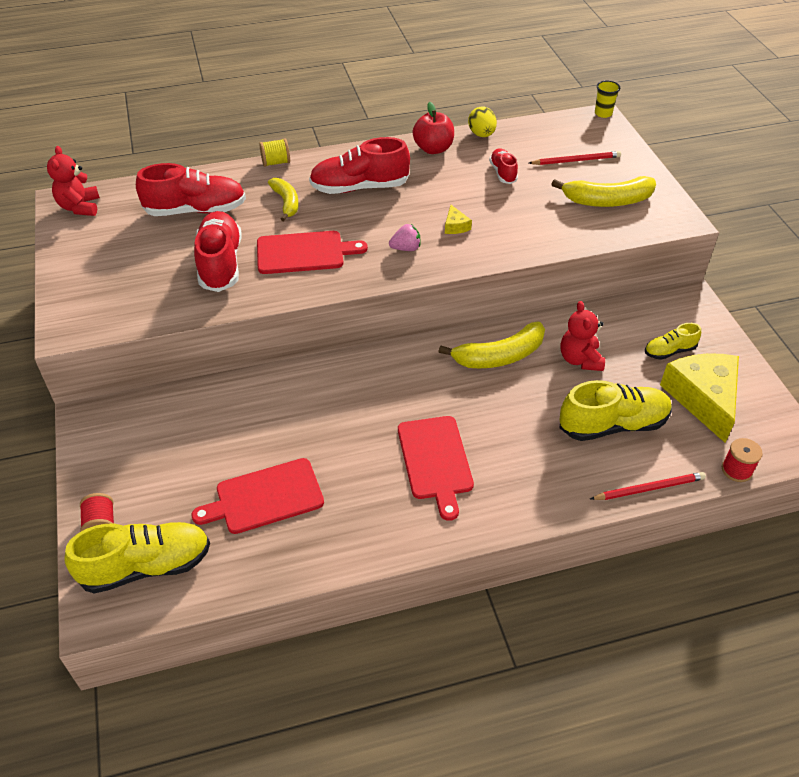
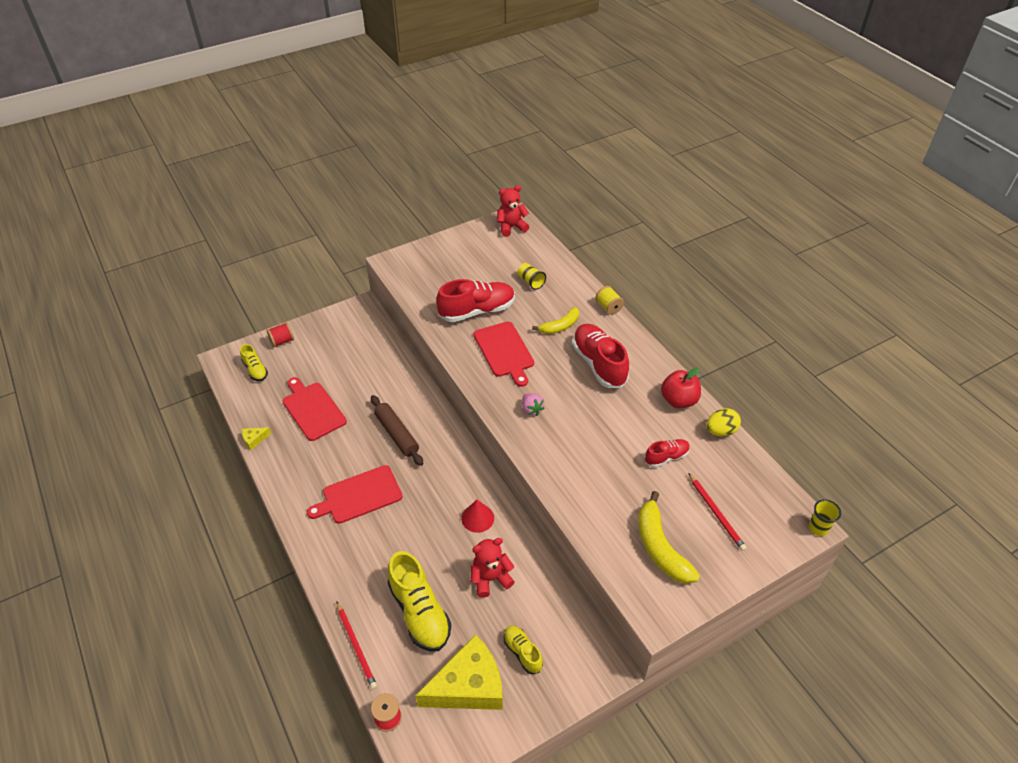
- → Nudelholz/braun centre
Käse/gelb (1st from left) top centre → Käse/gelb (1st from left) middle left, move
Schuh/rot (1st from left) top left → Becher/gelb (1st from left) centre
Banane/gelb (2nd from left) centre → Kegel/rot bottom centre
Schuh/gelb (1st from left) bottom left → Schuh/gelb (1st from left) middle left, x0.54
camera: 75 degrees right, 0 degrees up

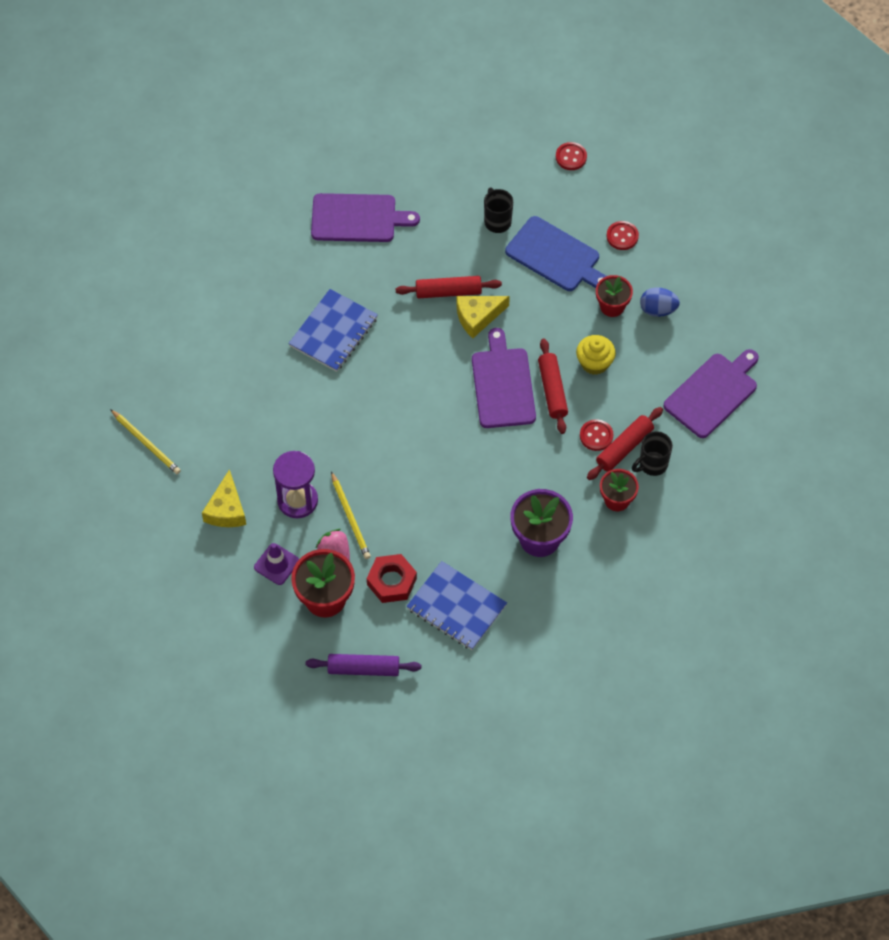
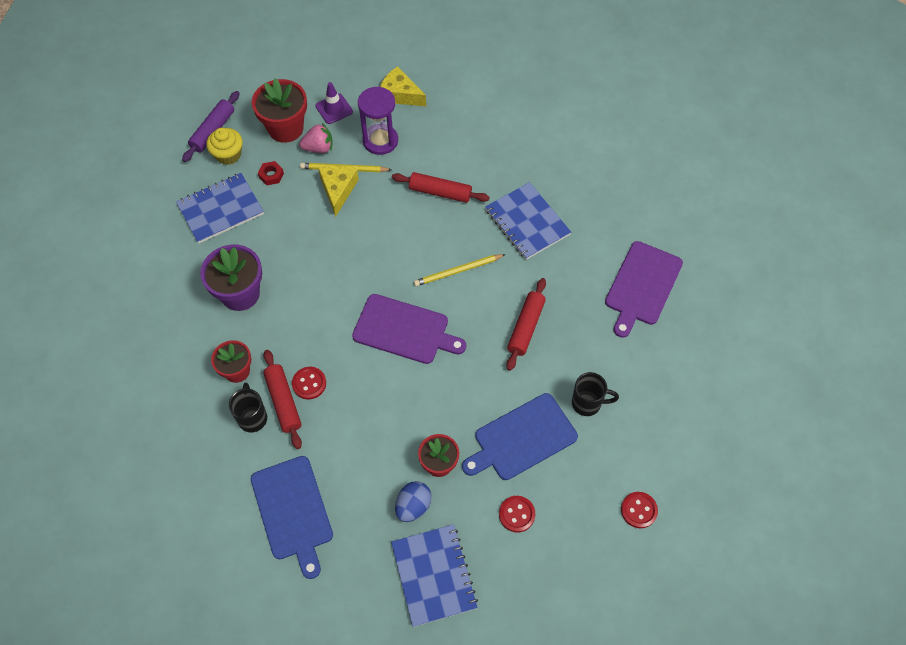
- → Notizbuch/blau (2nd from left) bottom centre
Bleistift/gelb (1st from left in the first image) middle left → Bleistift/gelb (2nd from left) centre, move
Käse/gelb (2nd from left in the first image) centre → Käse/gelb (1st from left) top centre, move
Nudelholz/rot (2nd from left) centre → Nudelholz/rot (2nd from left) top centre, move
Muffin/gelb middle right → Muffin/gelb top left, move
Schneidebrett/lila (3rd from left) middle right → Schneidebrett/blau (1st from left) bottom left
Sechskantmutter/rot centre → Sechskantmutter/rot top left, x0.57
camera: 115 degrees right, 0 degrees up

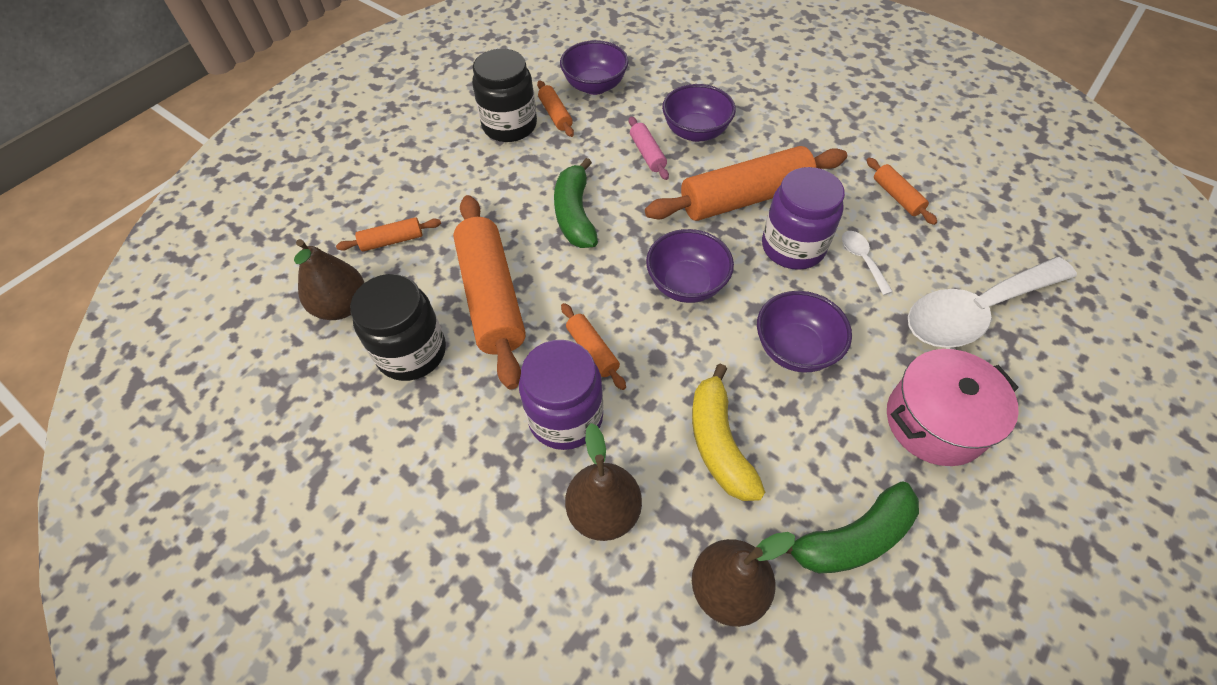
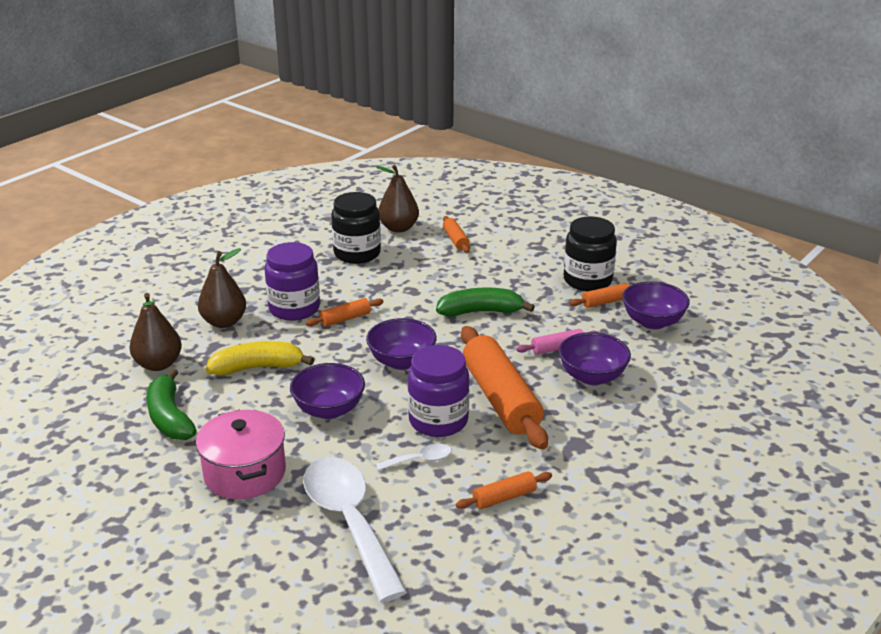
Nudelholz/orange (2nd from left) centre → -
camera: 90 degrees right, 25 degrees down

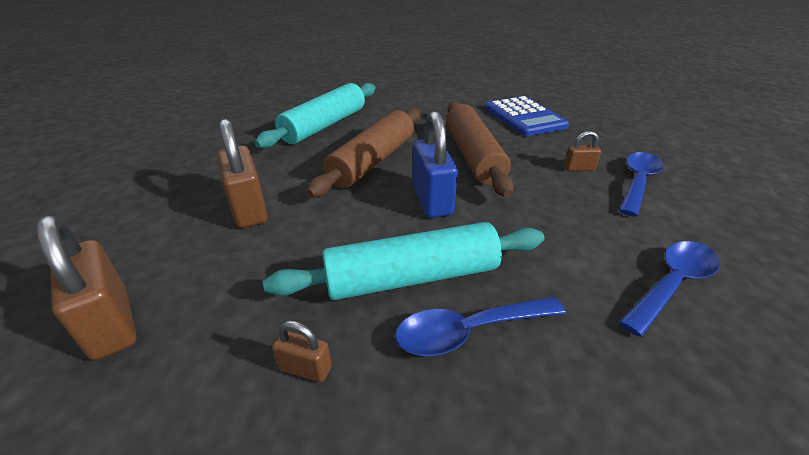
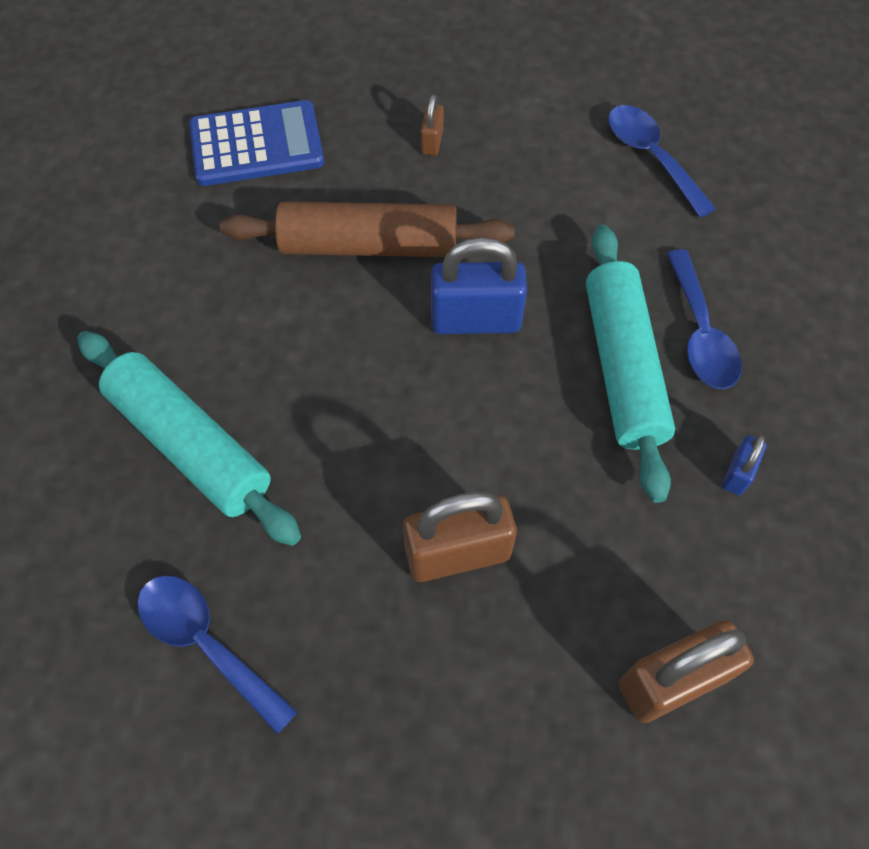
Nudelholz/braun (1st from left) centre → -
Löffel/blau (2nd from left in the first image) middle right → Löffel/blau (1st from left) bottom left, move
Vorhängeschloss/braun (3rd from left) bottom centre → Vorhängeschloss/blau (2nd from left) middle right
camera: 80 degrees left, 25 degrees up

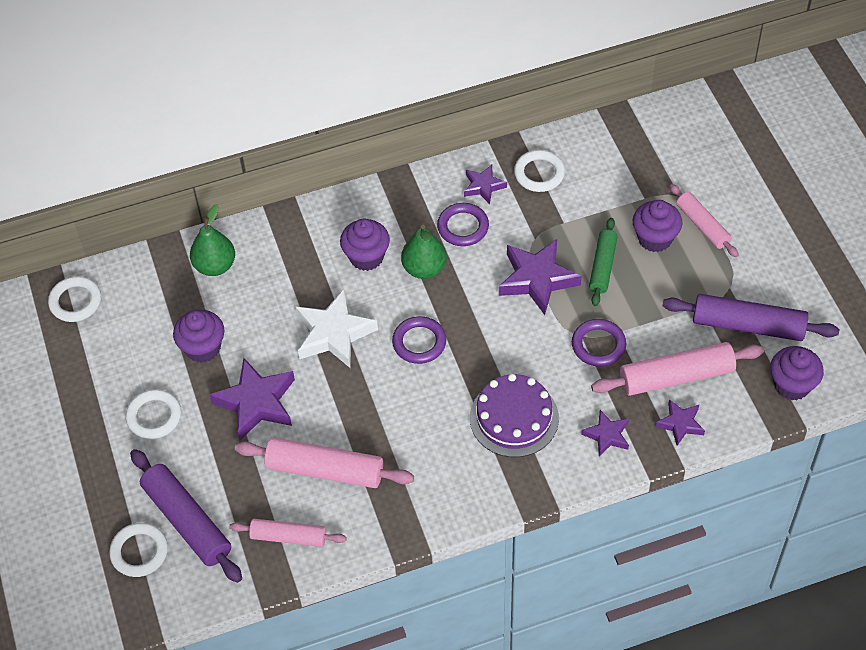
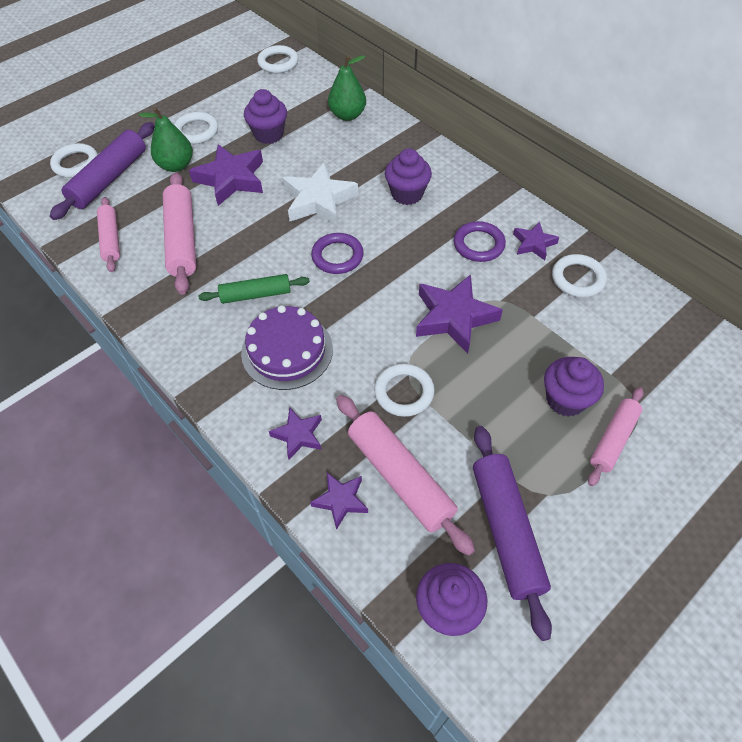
Birne/grün (2nd from left in the first image) centre → Birne/grün (1st from left) top left, move
Nudelholz/grün middle right → Nudelholz/grün centre, move
Ring/lila (3rd from left) middle right → Ring/weiß (4th from left) centre
camera: 65 degrees right, 0 degrees up

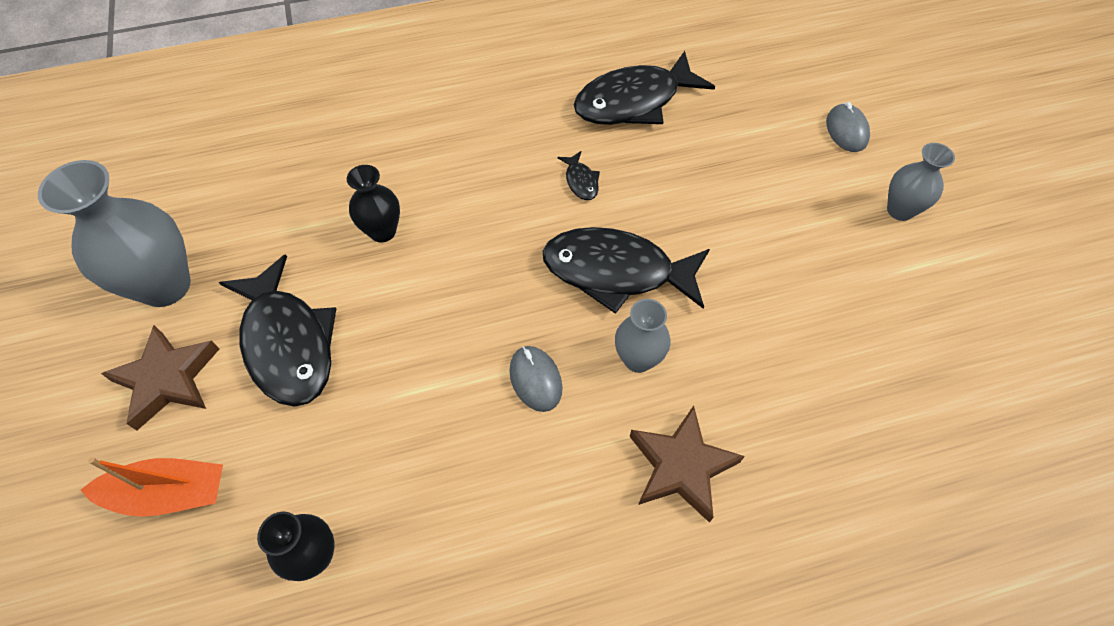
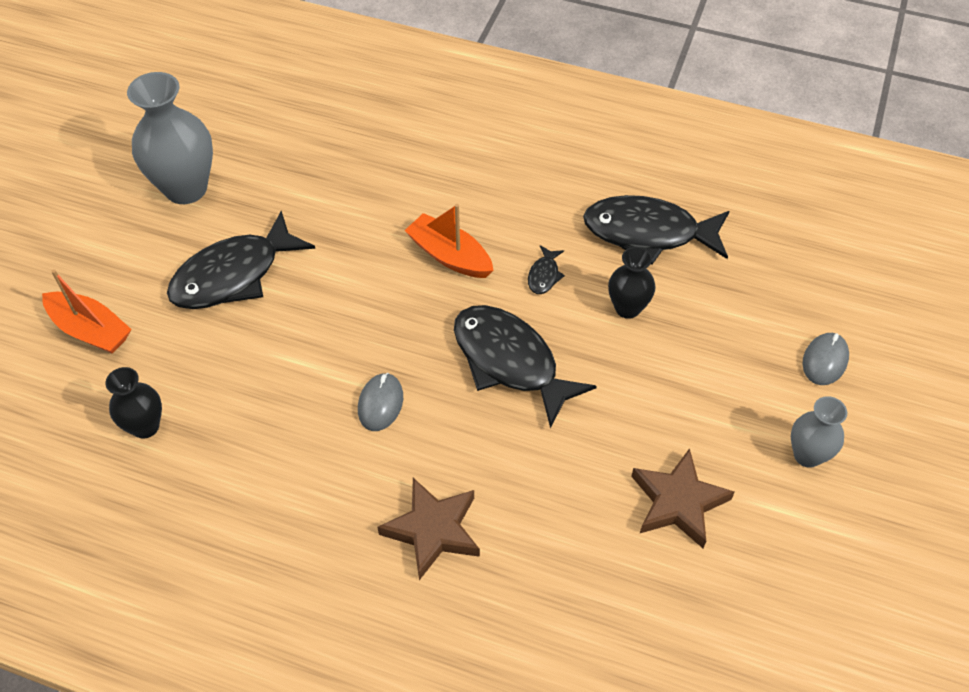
Vase/grau (2nd from left) centre → -
- → Boot/orange (2nd from left) centre
Stern/braun (1st from left in the first image) middle left → Stern/braun (2nd from left) bottom right, move
Vase/schwarz (2nd from left) top centre → Vase/schwarz (2nd from left) centre, move
Fisch/schwarz (1st from left) middle left, 45 degrees clockwise
camera: 35 degrees right, 5 degrees down

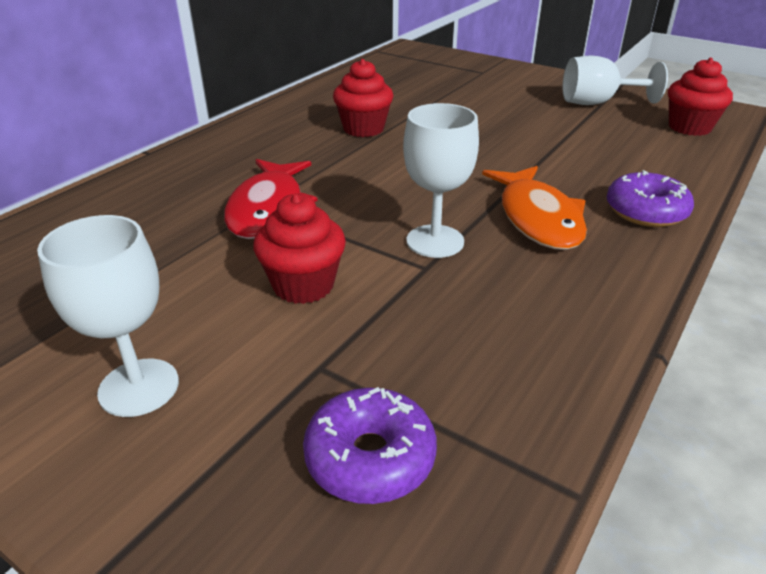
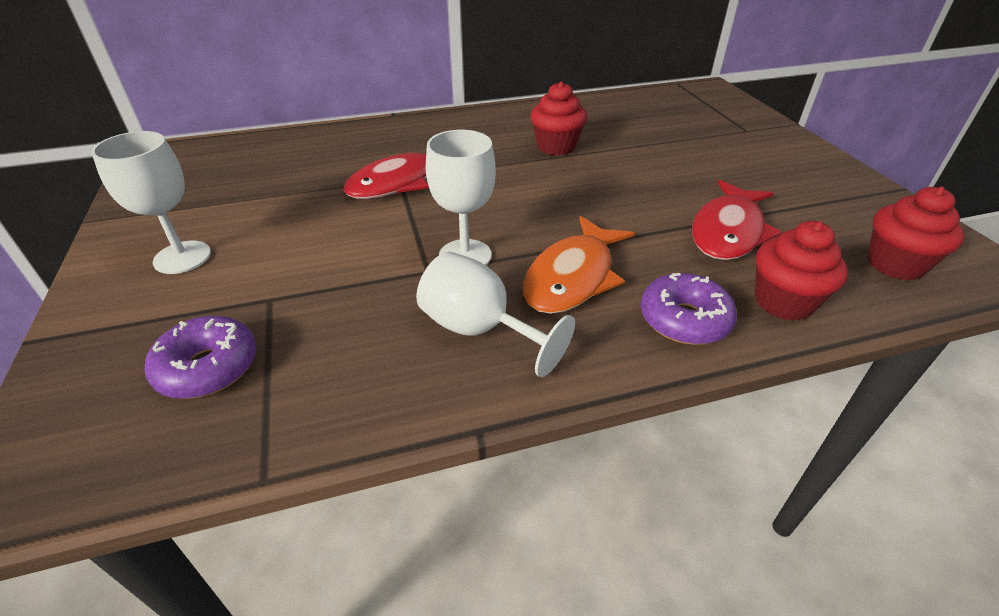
- → Fisch/rot (2nd from left) middle right
Muffin/rot (1st from left in the first image) centre → Muffin/rot (2nd from left) middle right, move
Kelch/weiß (3rd from left) top right → Kelch/weiß (3rd from left) centre, move
camera: 40 degrees right, 5 degrees up

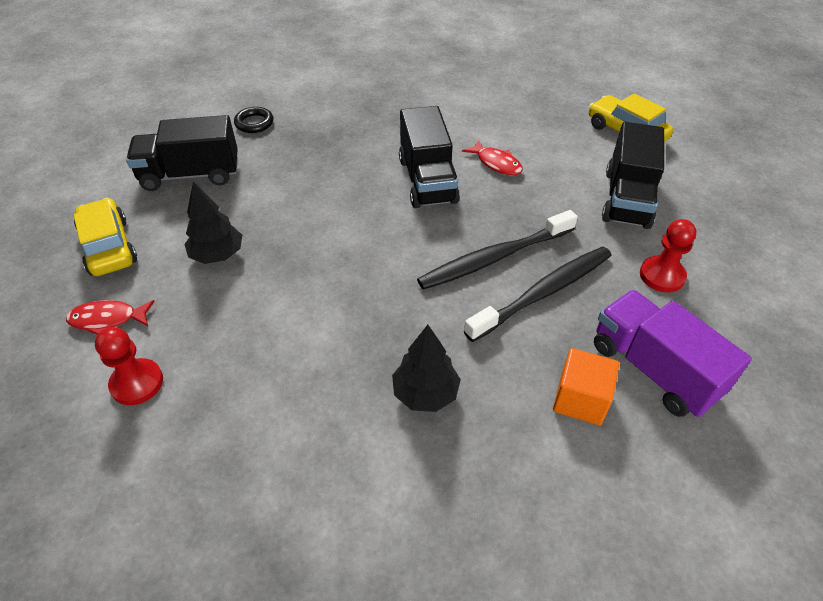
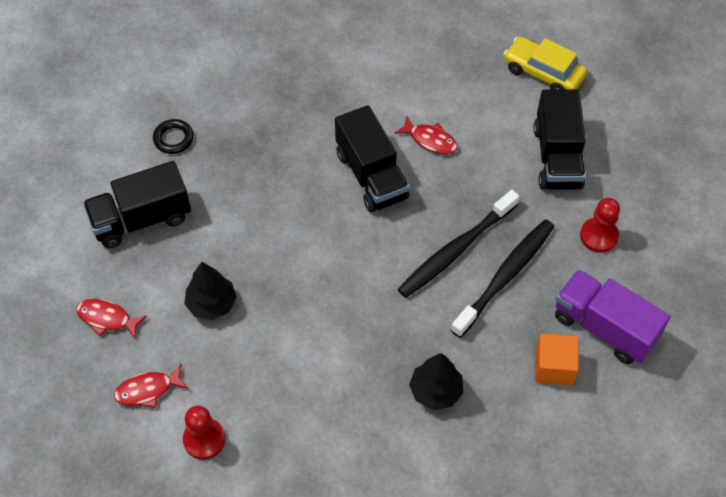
Auto/gelb (1st from left) middle left → Fisch/rot (1st from left) middle left
camera: 15 degrees left, 10 degrees up

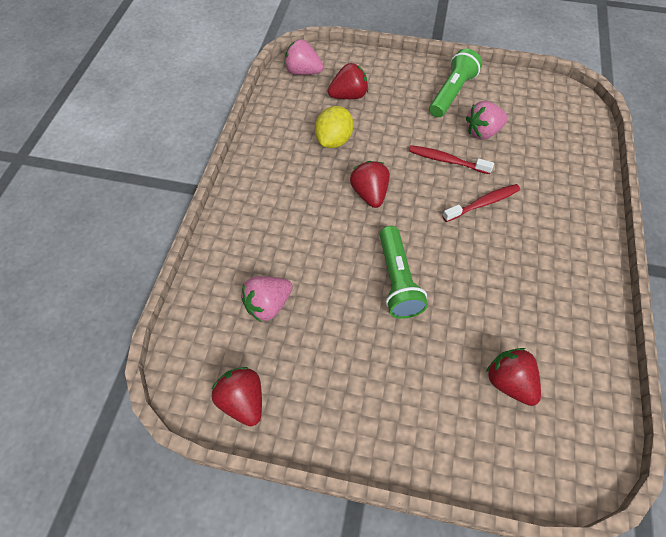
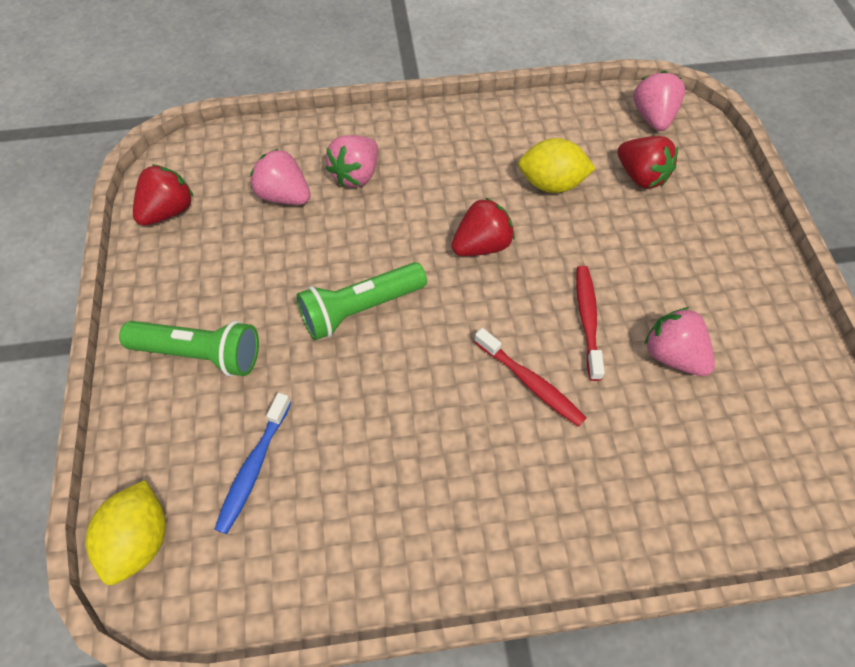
- → Zitrone/gelb (1st from left) bottom left
- → Erdbeere/rosa (2nd from left) top centre
Taschenlampe/grün (2nd from left in the first image) top right → Taschenlampe/grün (1st from left) middle left, move
Erdbeere/rot (4th from left) bottom right → Zahnbürste/blau bottom left
camera: 70 degrees right, 0 degrees up

